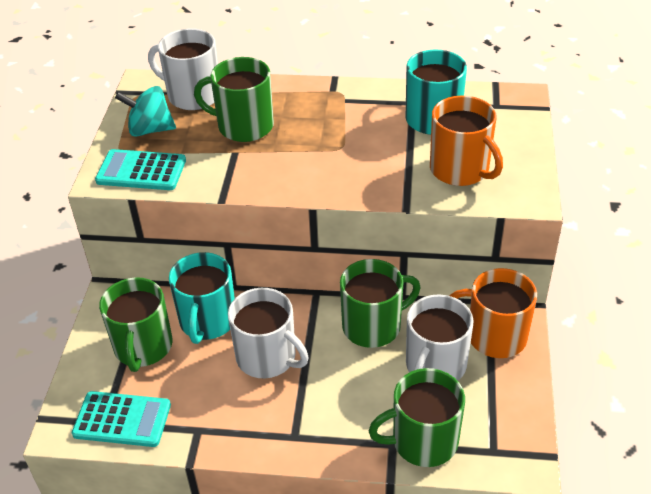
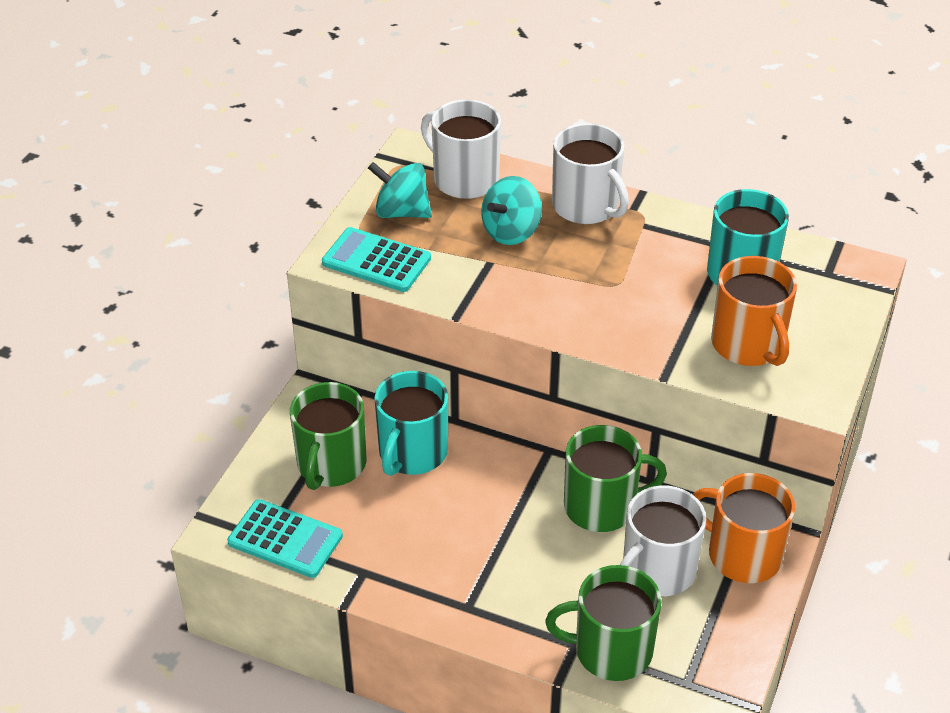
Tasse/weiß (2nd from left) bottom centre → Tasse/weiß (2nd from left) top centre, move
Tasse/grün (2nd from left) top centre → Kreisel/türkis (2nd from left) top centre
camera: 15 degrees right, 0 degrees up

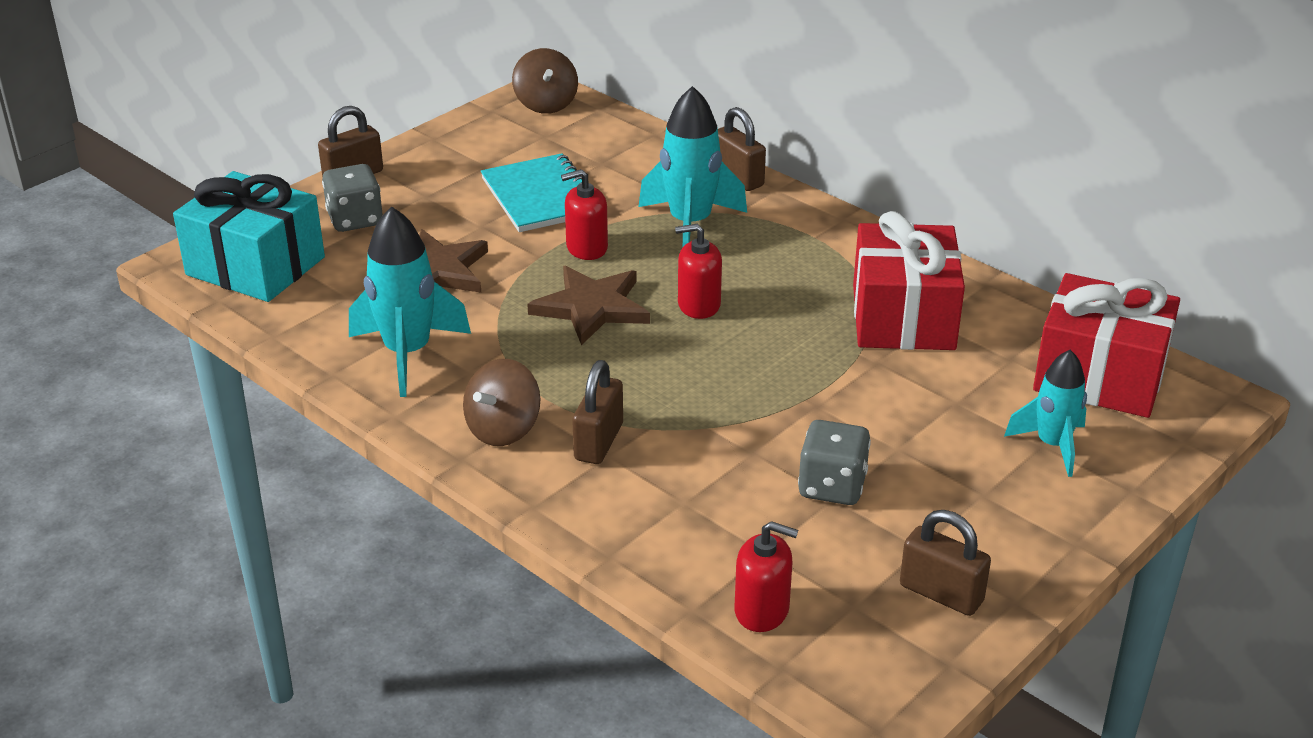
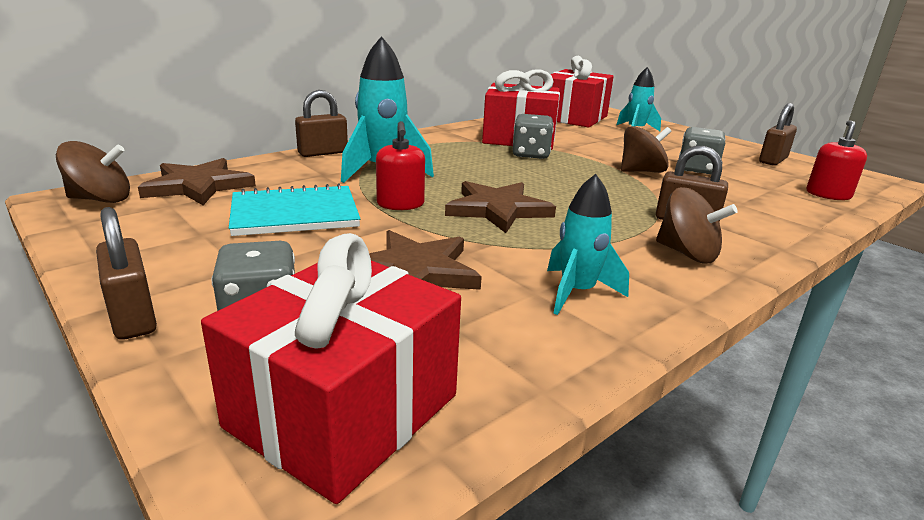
Seifenspender/rot (2nd from left) centre → -
- → Stern/braun (1st from left) middle left
- → Spielwürfel/grau (2nd from left) top centre
- → Kreisel/braun (2nd from left) top right
Geschenk/türkis top left → Geschenk/rot (1st from left) bottom centre
Rakete/türkis (1st from left in the first image) middle left → Rakete/türkis (2nd from left) centre, x0.65
camera: 85 degrees left, 10 degrees down

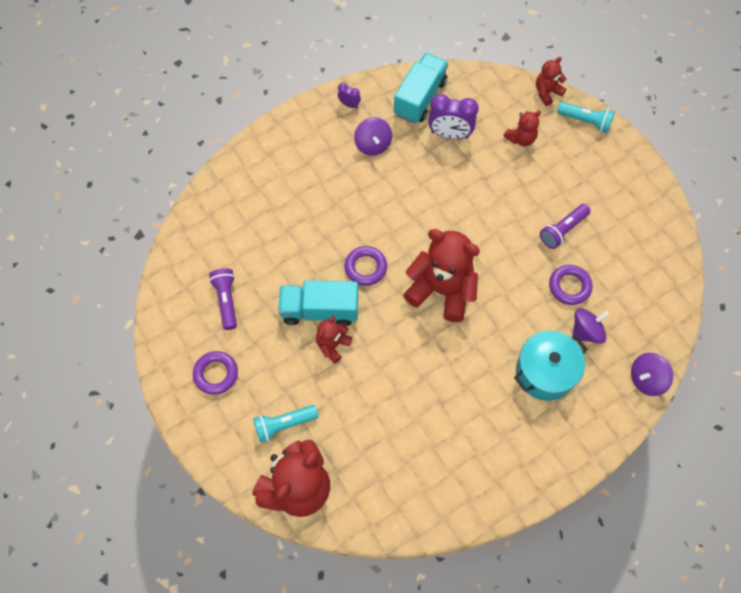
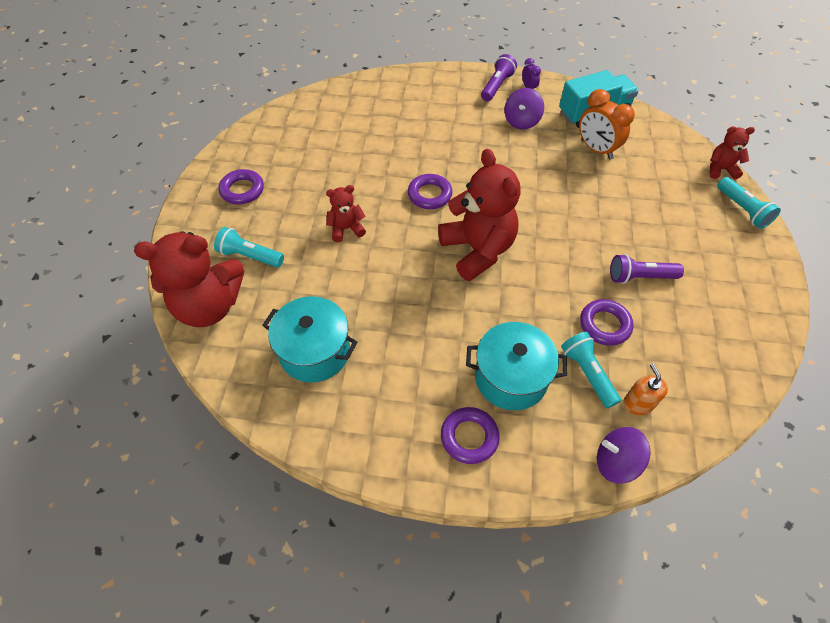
Lastwagen/türkis (1st from left) centre → -
Teddybär/rot (4th from left) top right → -
- → Kochtopf/türkis (1st from left) centre
- → Ring/lila (3rd from left) bottom centre
- → Seifenspender/orange middle right
Taschenlampe/lila (1st from left) middle left → Taschenlampe/lila (1st from left) top centre, move
Kreisel/lila (2nd from left) middle right → Taschenlampe/türkis (2nd from left) middle right
Wecker/lila (2nd from left) top centre → Wecker/orange top right
camera: 40 degrees right, 10 degrees down

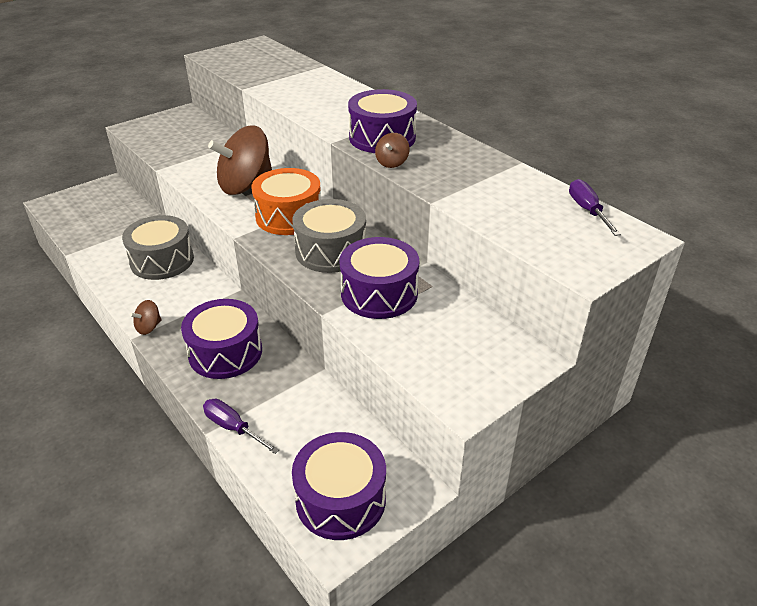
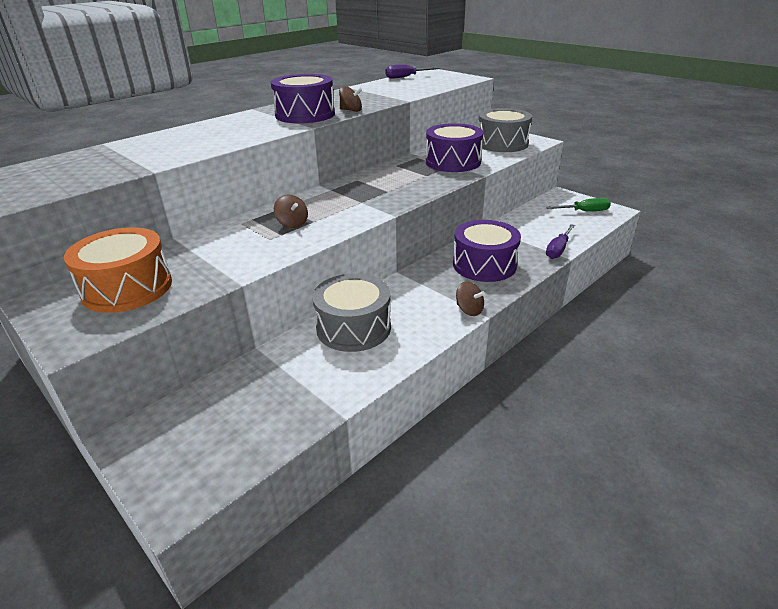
Trommel/orange top centre → Trommel/orange middle left, move
Trommel/grau (2nd from left) centre → Trommel/grau (2nd from left) top centre, move
Trommel/lila (2nd from left) bottom centre → Schraubenzieher/grün middle right
Kreisel/braun (2nd from left in the first image) top left → Kreisel/braun (1st from left) centre, x0.43
camera: 95 degrees left, 5 degrees down

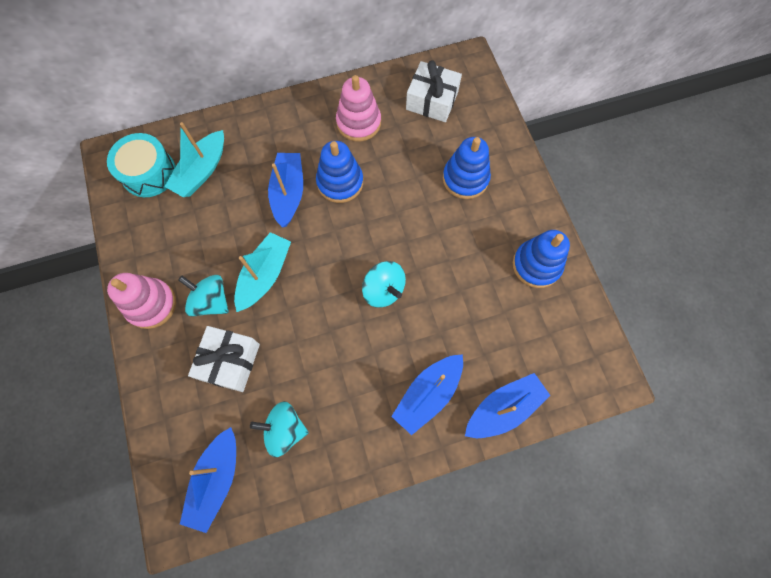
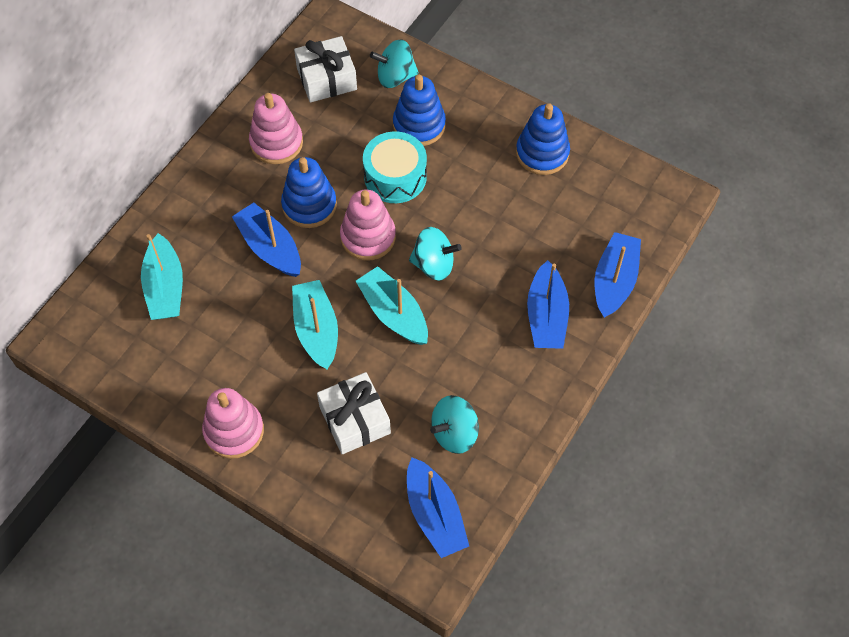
- → Stapelspielzeug/rosa (3rd from left) centre
- → Boot/türkis (3rd from left) centre
Trommel/türkis top left → Trommel/türkis top centre, move
Kreisel/türkis (1st from left) middle left → Kreisel/türkis (1st from left) top centre, move
camera: 40 degrees left, 10 degrees down

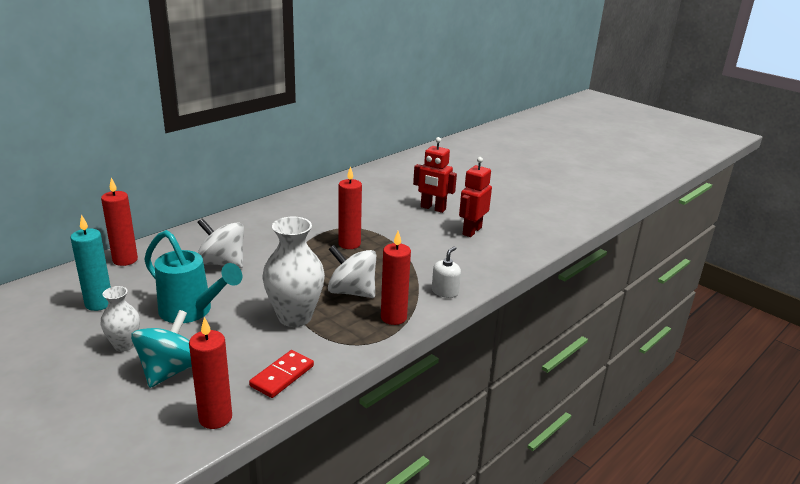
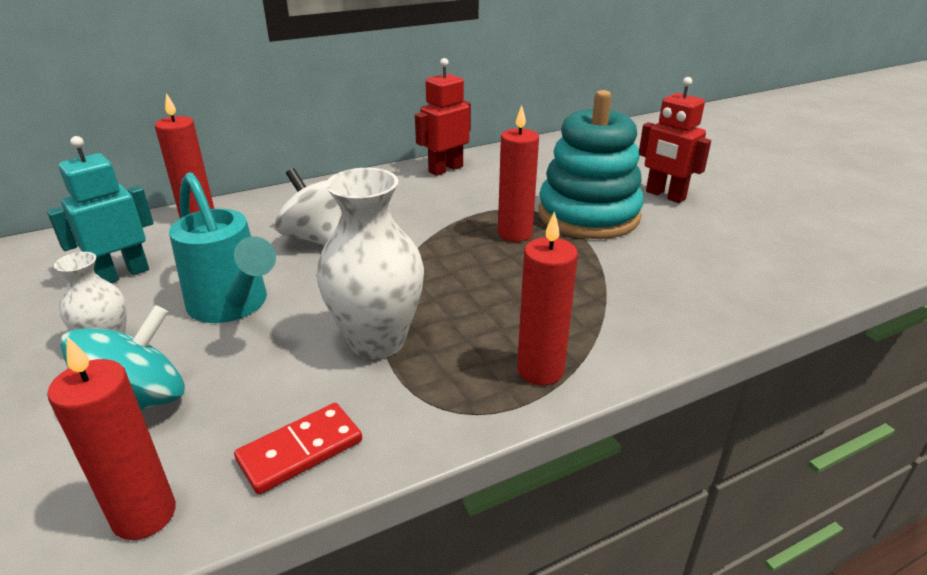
Kreisel/weiß (2nd from left) centre → -
Seifenspender/weiß centre → -
- → Stapelspielzeug/türkis top centre
Roboter/rot (2nd from left in the first image) centre → Roboter/rot (1st from left) top centre, move
Kerze/türkis middle left → Roboter/türkis middle left
camera: 20 degrees right, 5 degrees up

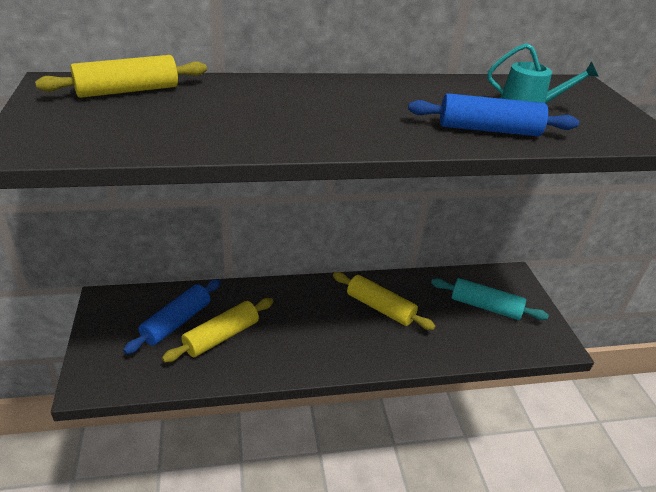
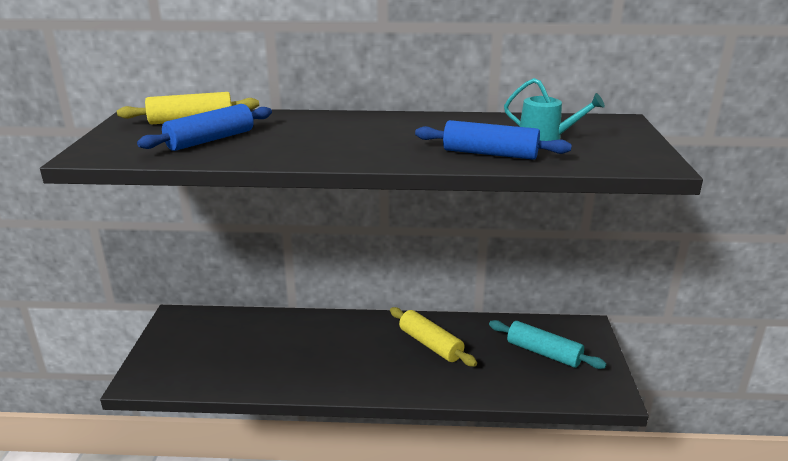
Nudelholz/gelb (2nd from left) bottom left → -
Nudelholz/blau (1st from left) middle left → Nudelholz/blau (1st from left) top left, move
camera: 15 degrees right, 10 degrees down

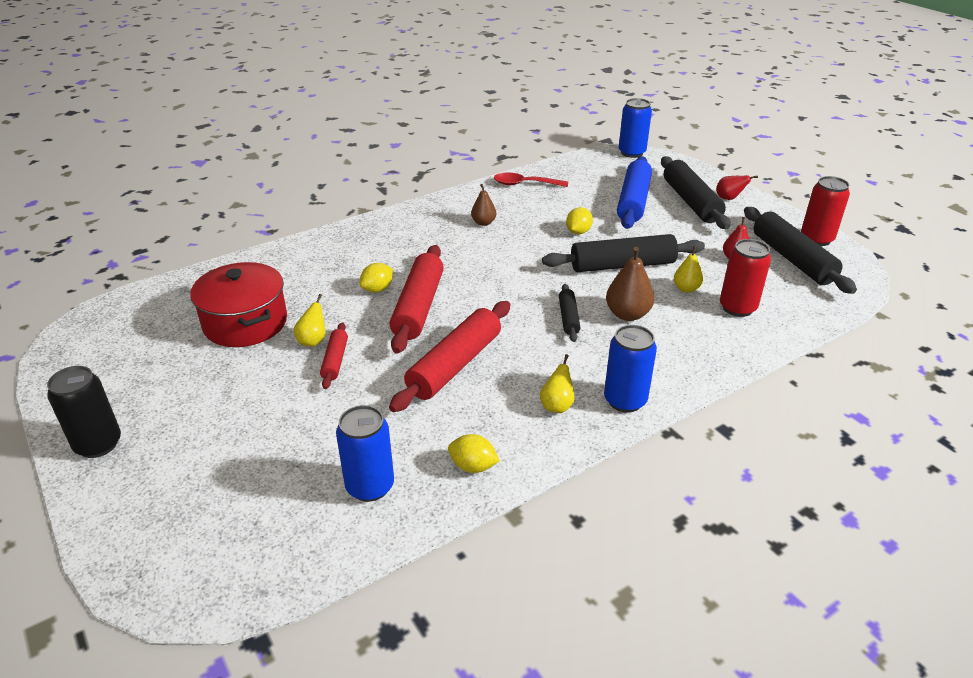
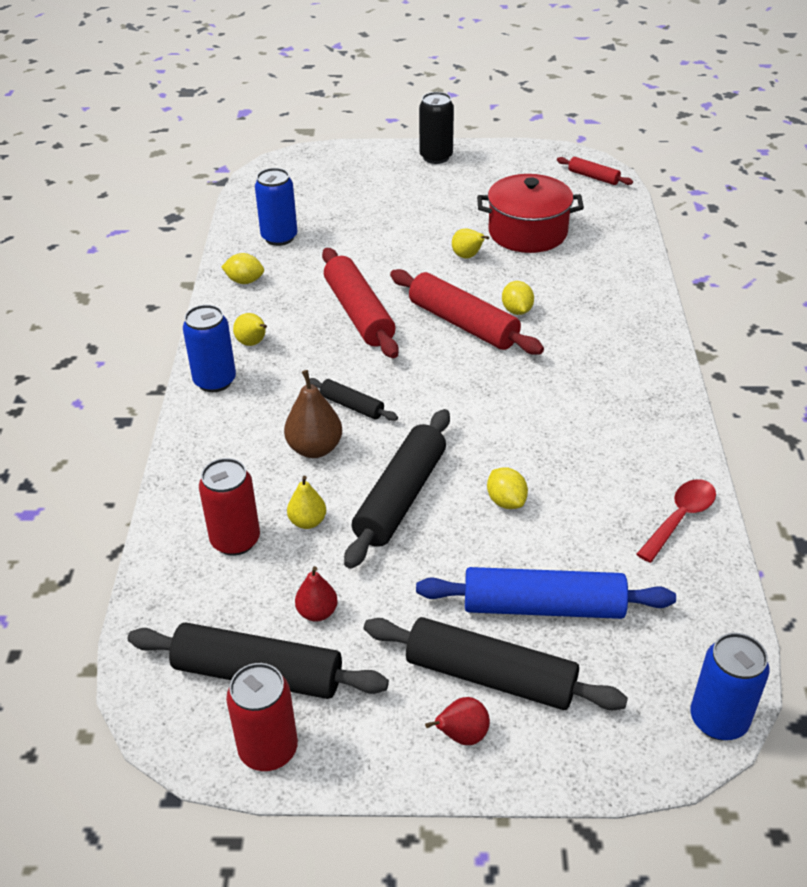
Birne/braun (1st from left) top centre → -
Nudelholz/rot (1st from left in the first image) centre → Nudelholz/rot (3rd from left) top right, move
Zitrone/gelb (2nd from left in the first image) bottom centre → Zitrone/gelb (1st from left) top left, 45 degrees clockwise
Nudelholz/blau top centre → Nudelholz/blau bottom right, 45 degrees counterclockwise
camera: 125 degrees right, 5 degrees up

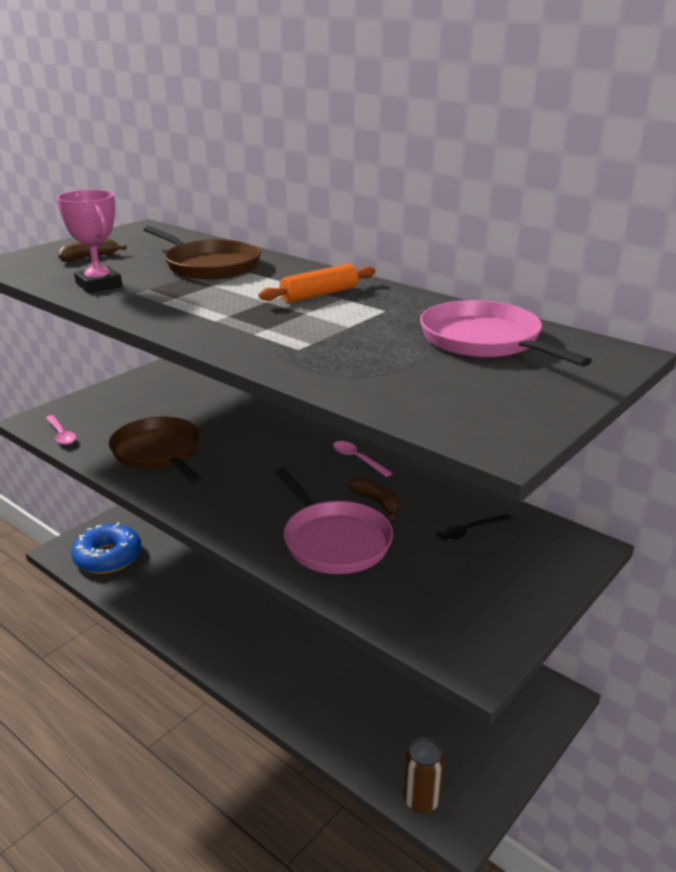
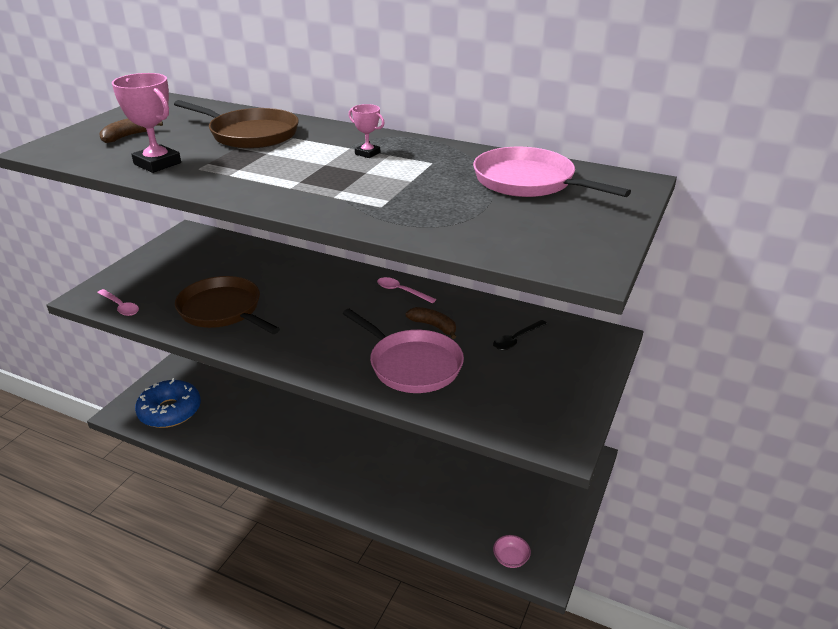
Nudelholz/orange top centre → Pokal/rosa (2nd from left) top centre
Dose/braun bottom centre → Schüssel/rosa bottom centre
camera: 15 degrees left, 5 degrees up

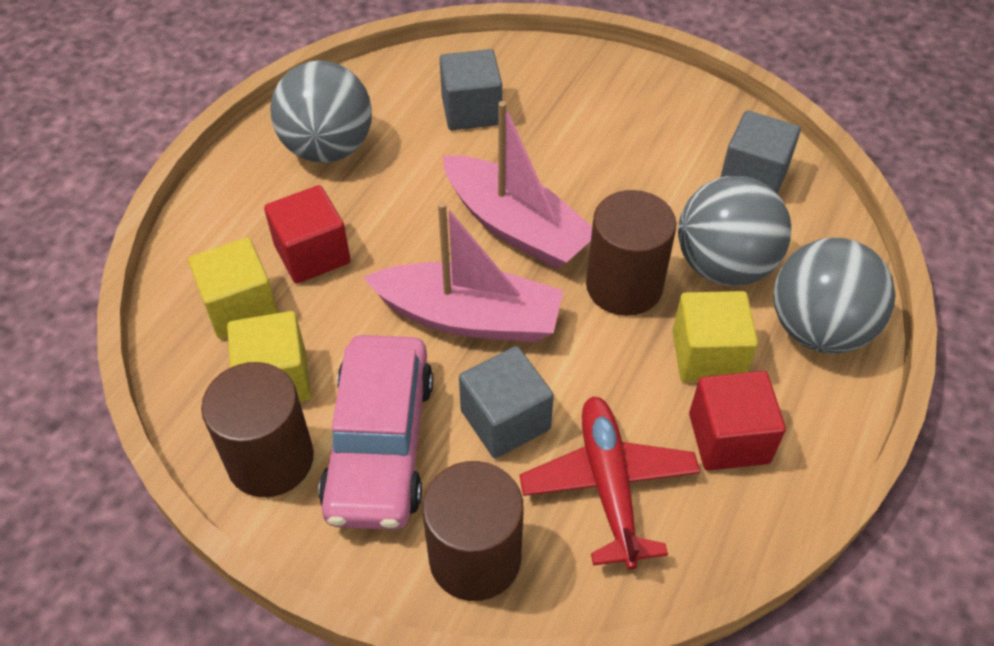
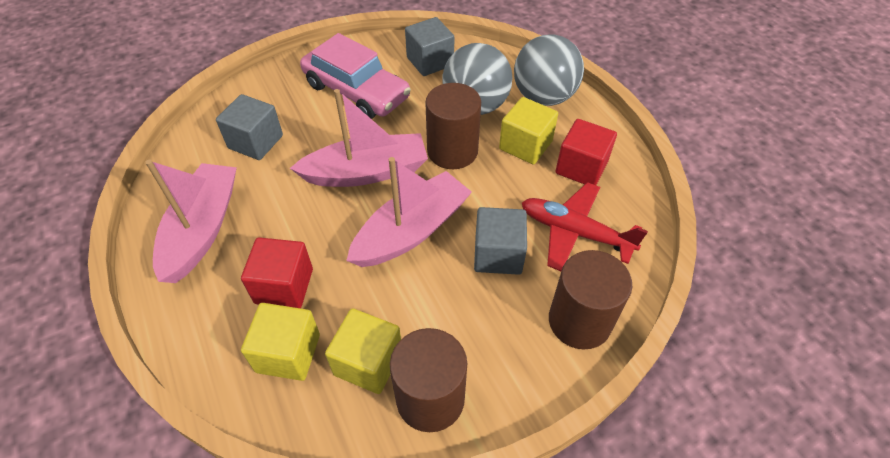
Auto/rosa bottom centre → Auto/rosa top centre, move
Ball/grau (1st from left) top left → Boot/rosa (1st from left) middle left
camera: 55 degrees left, 0 degrees up

